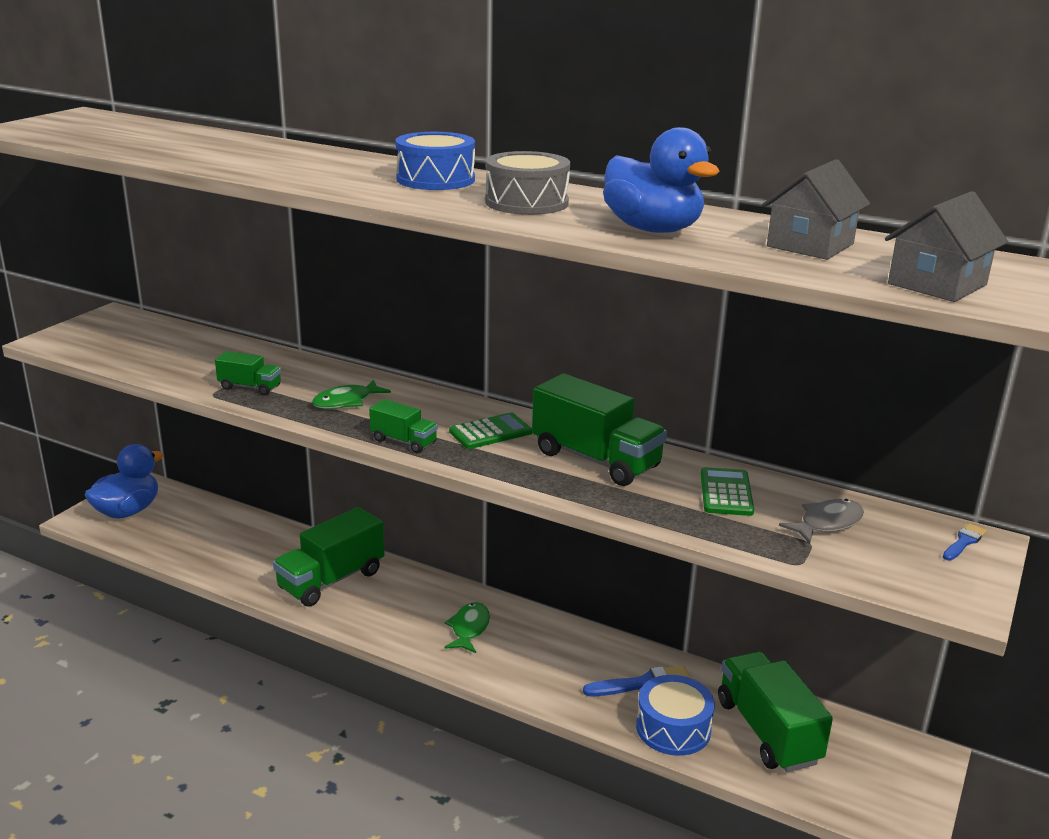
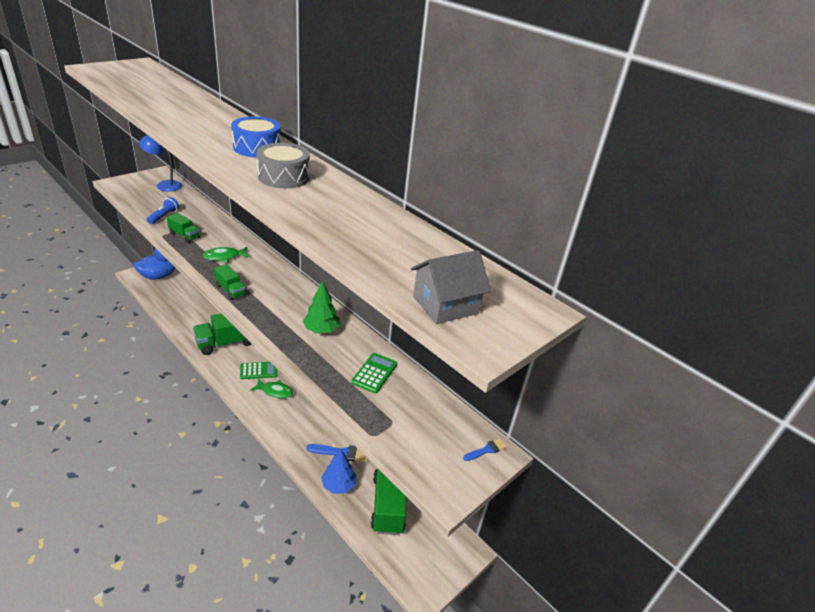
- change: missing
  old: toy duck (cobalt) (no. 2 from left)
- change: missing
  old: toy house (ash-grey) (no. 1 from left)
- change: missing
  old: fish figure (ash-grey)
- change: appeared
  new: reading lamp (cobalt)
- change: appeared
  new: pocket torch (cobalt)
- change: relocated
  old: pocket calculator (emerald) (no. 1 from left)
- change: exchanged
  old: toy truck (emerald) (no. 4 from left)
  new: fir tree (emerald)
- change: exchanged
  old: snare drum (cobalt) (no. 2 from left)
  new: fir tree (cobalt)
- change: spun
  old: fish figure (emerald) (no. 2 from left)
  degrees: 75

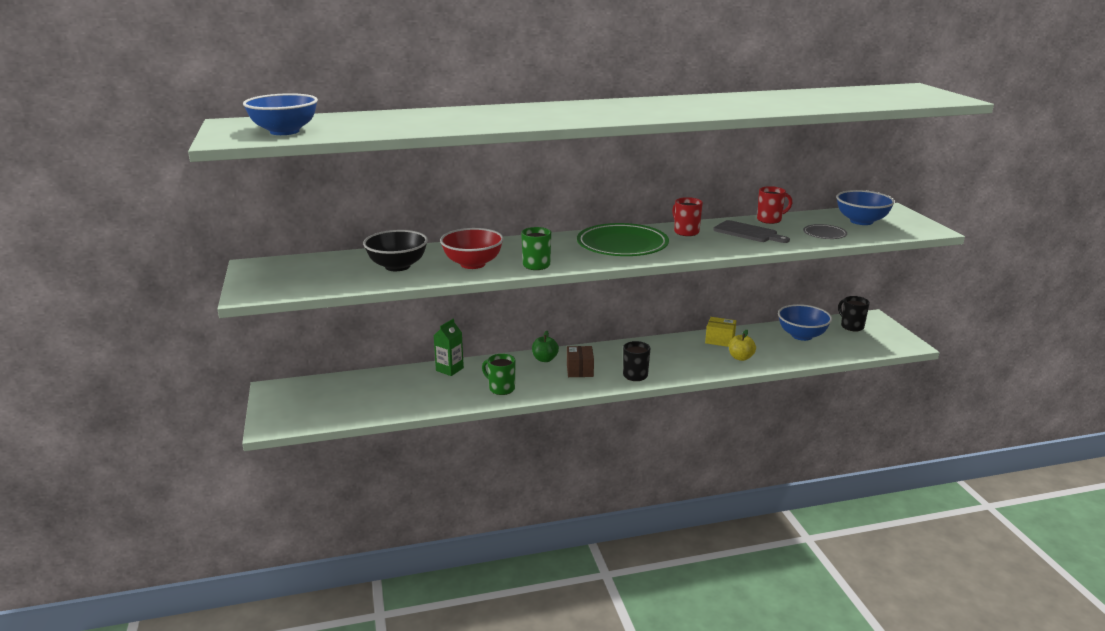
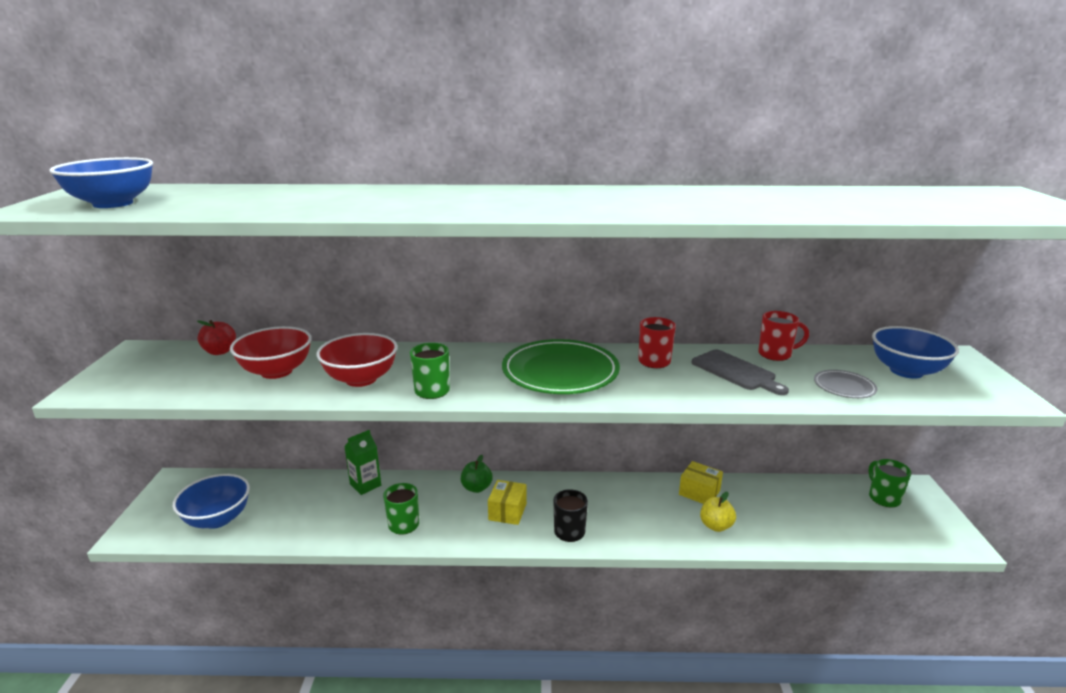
- change: appeared
  new: apple fruit (red)
- change: relocated
  old: bowl (cobalt) (no. 2 from left)
- change: colour
  old: bowl (ebony)
  new: bowl (red) (no. 1 from left)
- change: colour
  old: parcel (dark brown)
  new: parcel (bright yellow) (no. 1 from left)
- change: colour
  old: tea mug (ebony) (no. 2 from left)
  new: tea mug (emerald) (no. 3 from left)

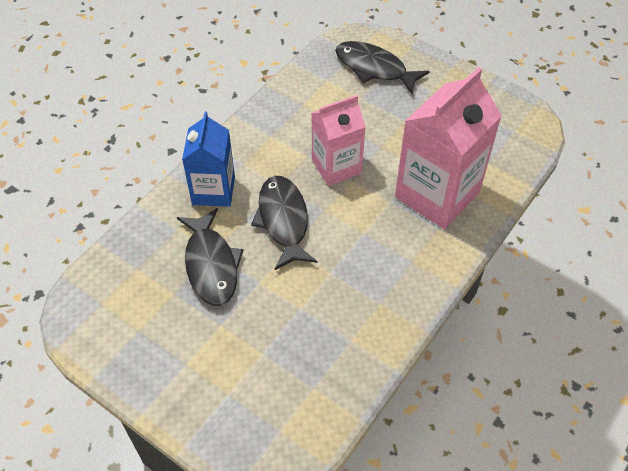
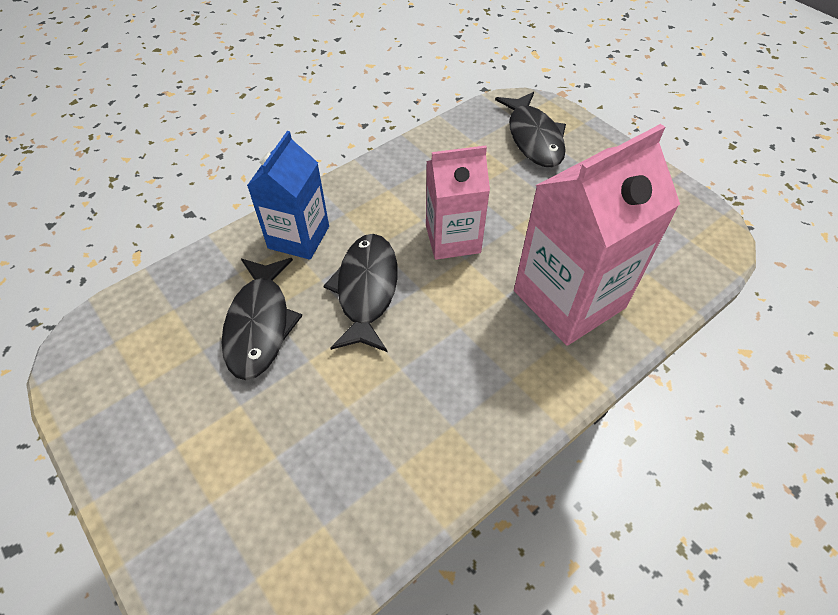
- change: spun
  old: fish figure (ebony) (no. 3 from left)
  degrees: -150

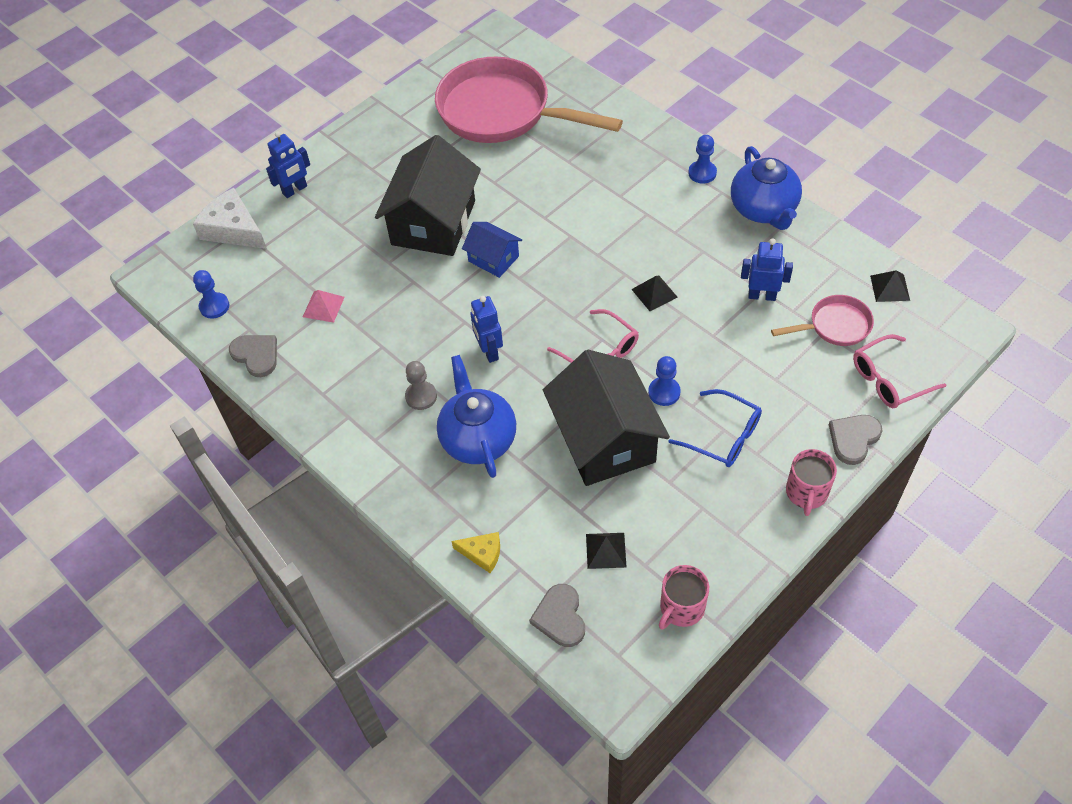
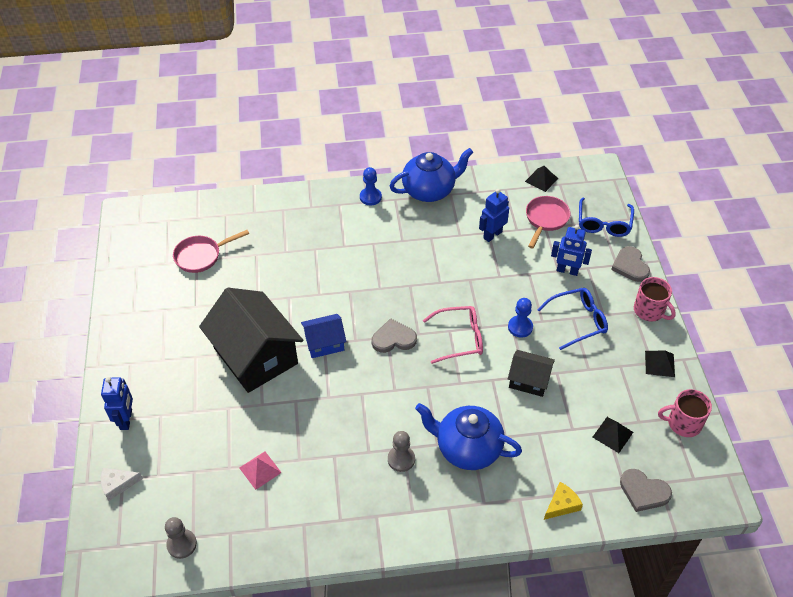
- change: relocated
  old: heart (ash-grey) (no. 1 from left)
- change: relocated
  old: toy robot (cobalt) (no. 2 from left in the first image)
  new: toy robot (cobalt) (no. 3 from left)
- change: relocated
  old: pyramid (ebony) (no. 2 from left in the first image)
  new: pyramid (ebony) (no. 3 from left)
- change: colour
  old: pawn (cobalt) (no. 1 from left)
  new: pawn (ash-grey) (no. 1 from left)
- change: colour
  old: glasses (pink) (no. 2 from left)
  new: glasses (cobalt) (no. 2 from left)
- change: spun
  old: tea mug (pink) (no. 1 from left in the first image)
  degrees: 105
- change: spun
  old: tea pot (cobalt) (no. 2 from left in the first image)
  degrees: -45
- change: size
  old: piece of cheese (snow-white)
  factor: 0.55
- change: size
  old: frying pan (pink) (no. 1 from left)
  factor: 0.46
- change: size
  old: toy house (ebony) (no. 2 from left)
  factor: 0.5

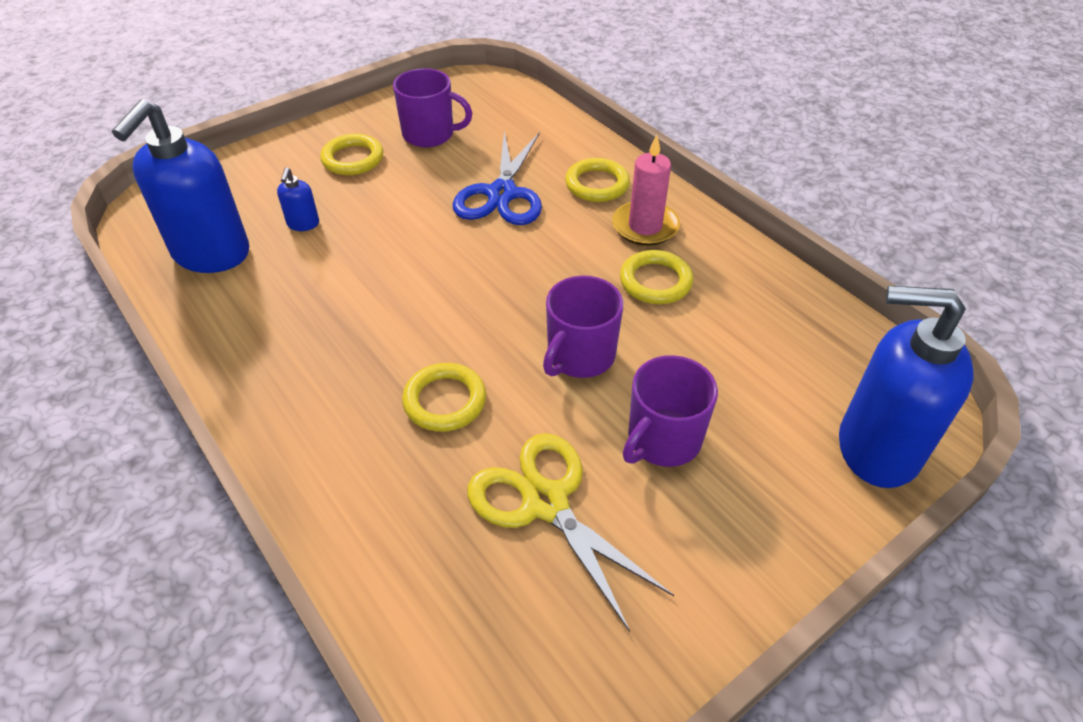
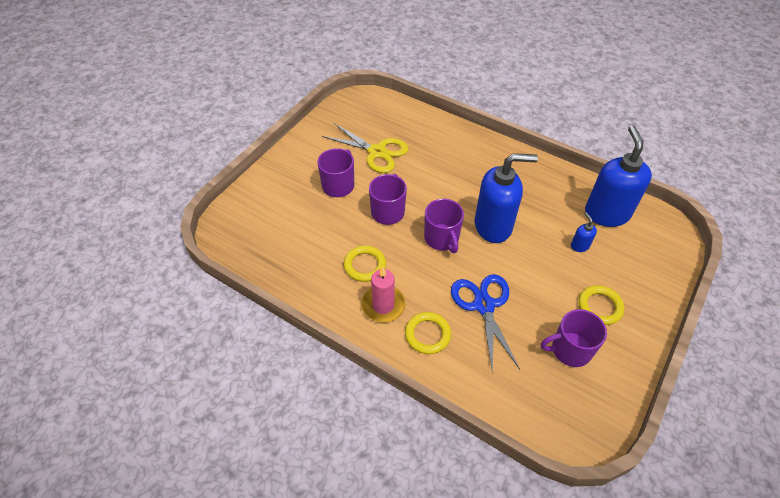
- change: missing
  old: hoop (bright yellow) (no. 2 from left)
- change: appeared
  new: tea mug (royal purple) (no. 3 from left)
- change: relocated
  old: soap dispenser (cobalt) (no. 3 from left in the first image)
  new: soap dispenser (cobalt) (no. 1 from left)

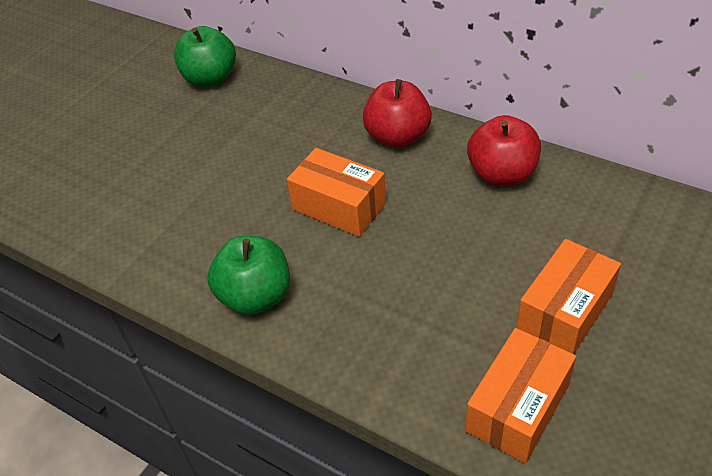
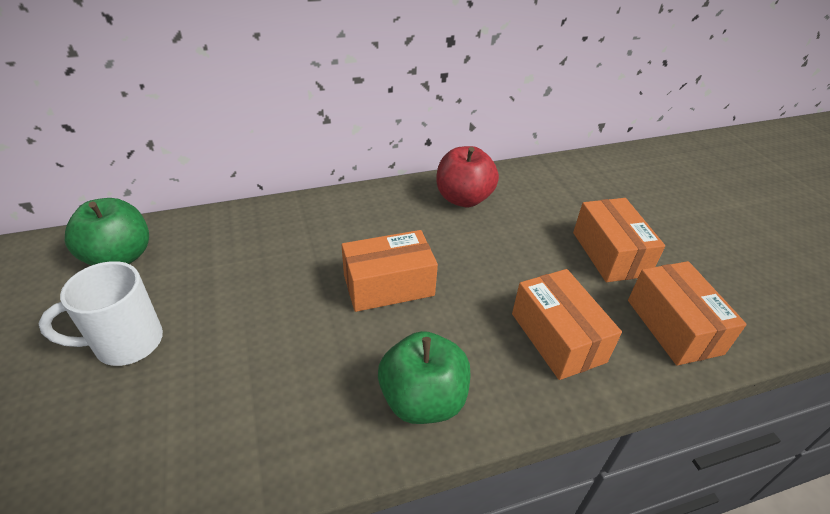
- change: missing
  old: apple fruit (red) (no. 1 from left)
- change: appeared
  new: tea mug (snow-white)
- change: appeared
  new: parcel (orange) (no. 2 from left)

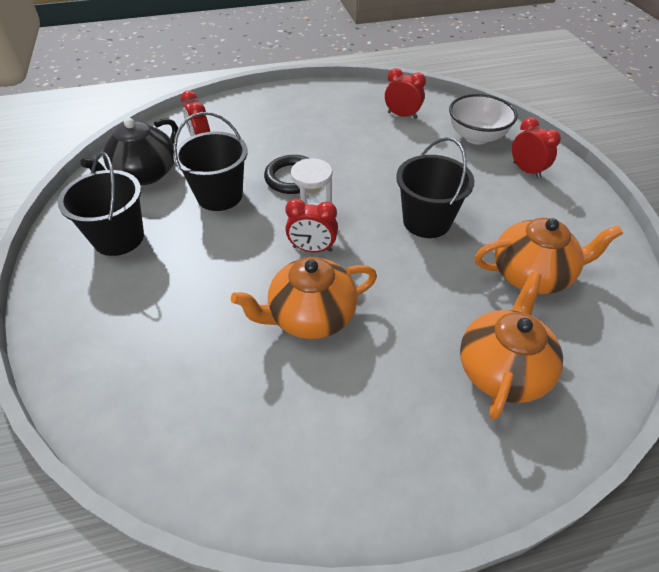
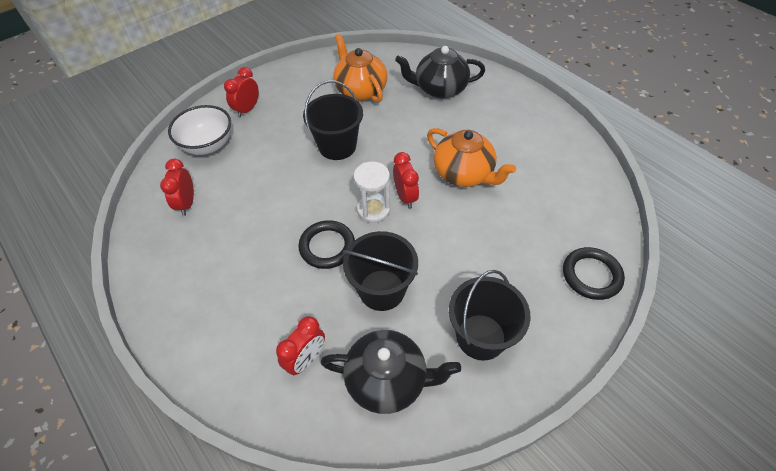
- change: appeared
  new: hoop (ebony) (no. 2 from left)
- change: colour
  old: tea pot (orange) (no. 2 from left)
  new: tea pot (ebony) (no. 2 from left)

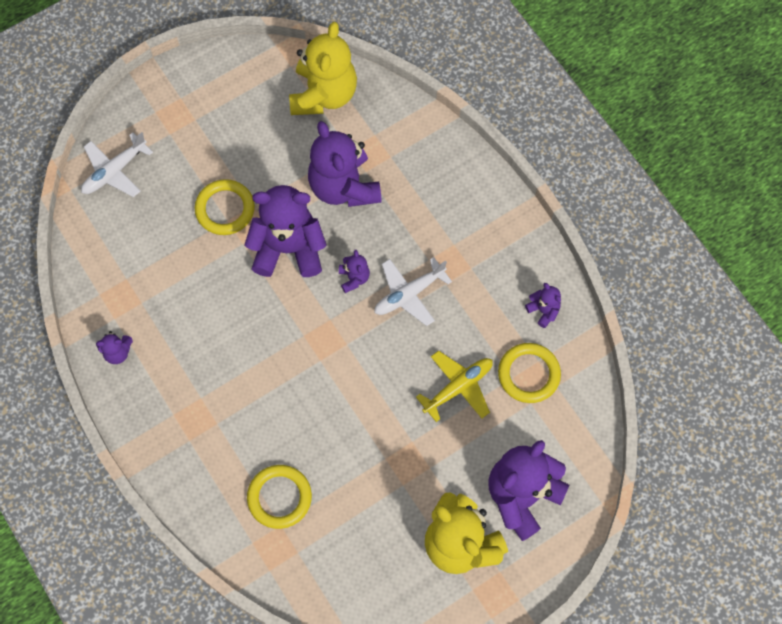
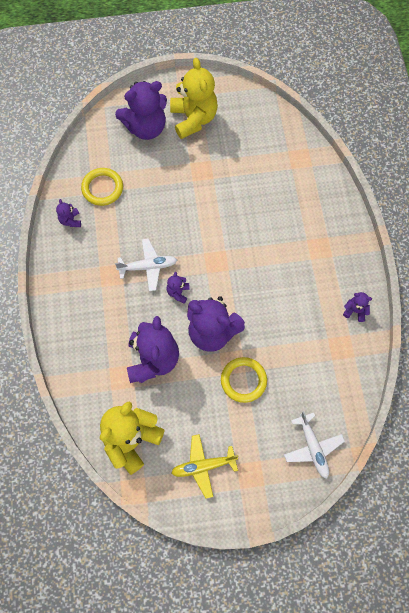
- change: missing
  old: hoop (bright yellow) (no. 2 from left)
- change: relocated
  old: toy plane (bright yellow)
- change: spun
  old: toy plane (snow-white) (no. 1 from left in the first image)
  degrees: 90

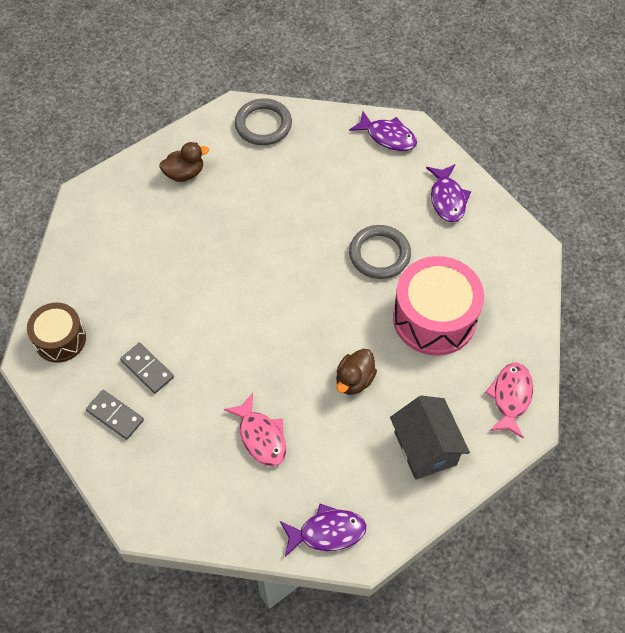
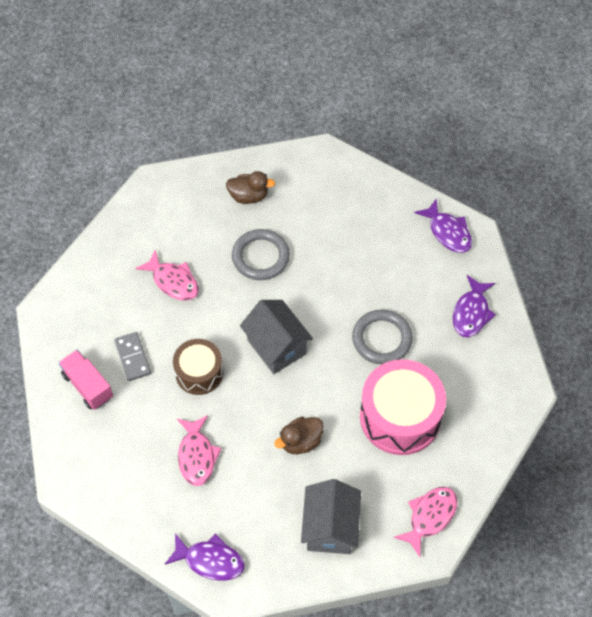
- change: appeared
  new: fish figure (pink) (no. 1 from left)
- change: appeared
  new: toy house (ash-grey) (no. 1 from left)
- change: relocated
  old: snare drum (dark brown)
- change: relocated
  old: hoop (ash-grey) (no. 1 from left)
- change: exchanged
  old: domino tile (ash-grey) (no. 1 from left)
  new: toy truck (pink)

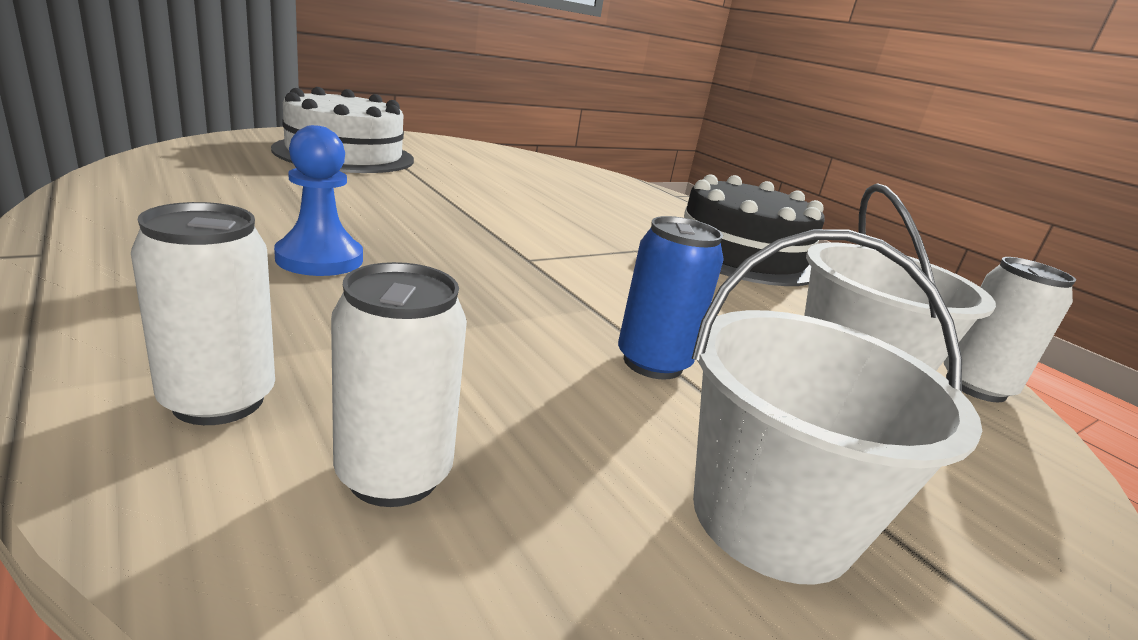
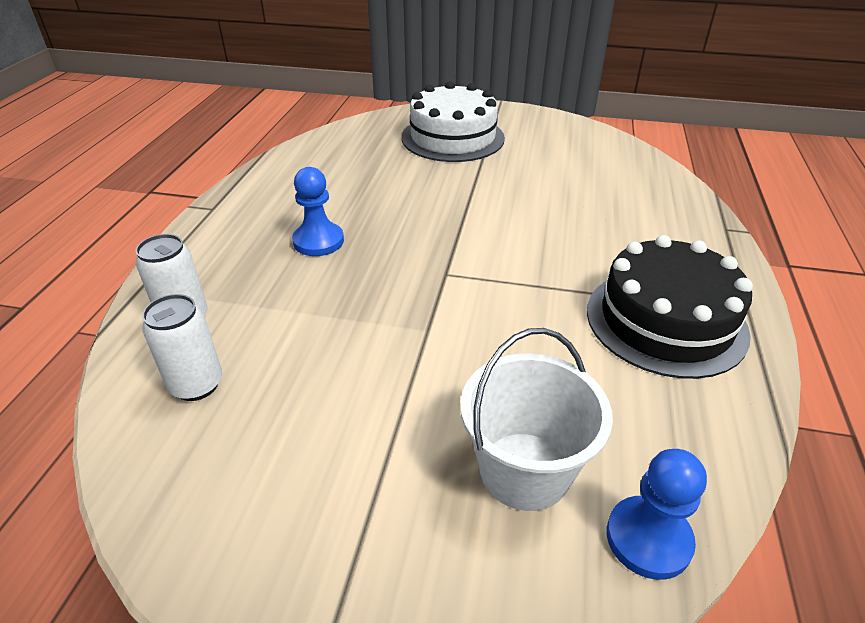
- change: missing
  old: soda can (cobalt)
- change: missing
  old: sand bucket (snow-white) (no. 1 from left)
- change: exchanged
  old: soda can (snow-white) (no. 3 from left)
  new: pawn (cobalt) (no. 2 from left)

